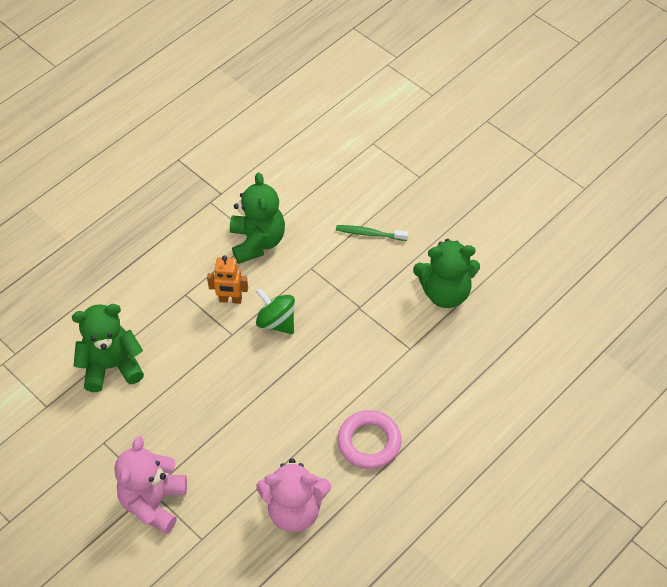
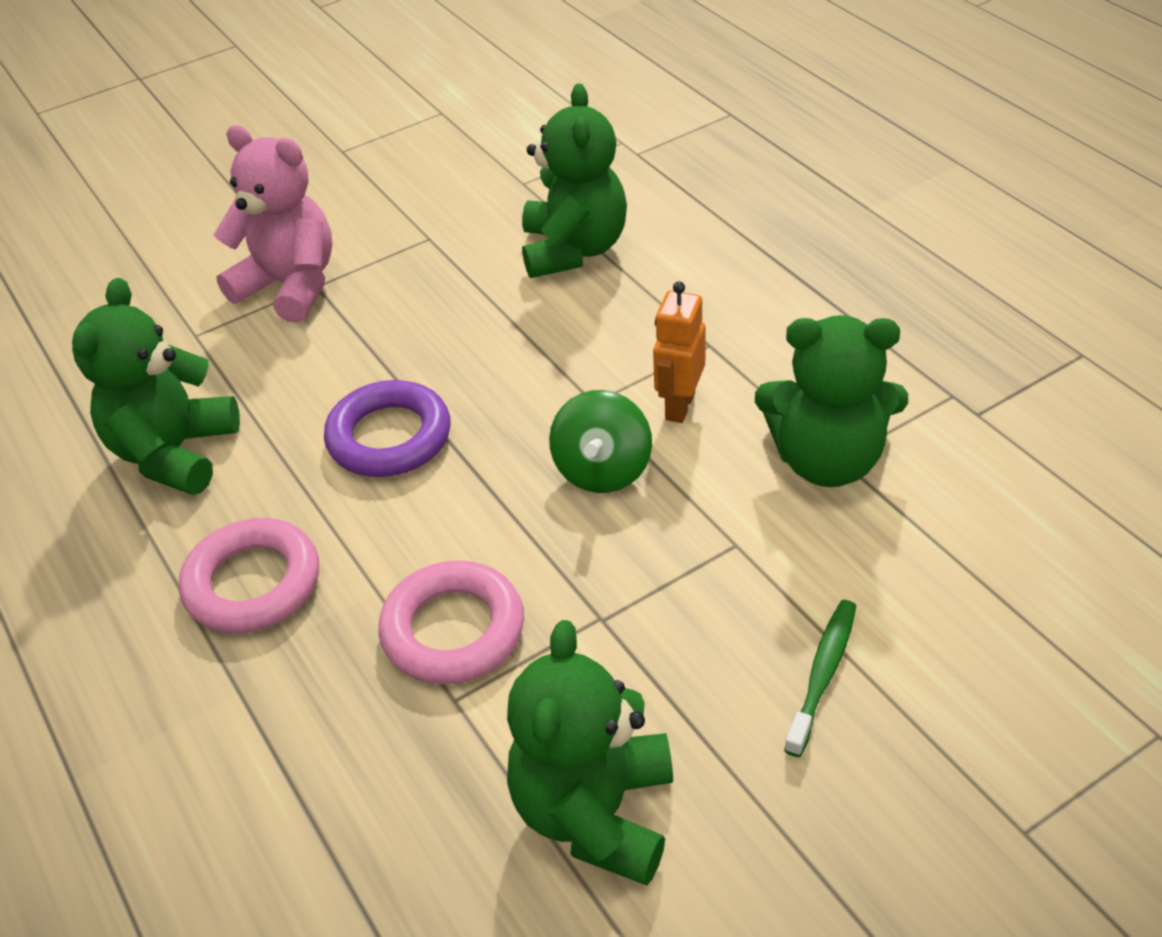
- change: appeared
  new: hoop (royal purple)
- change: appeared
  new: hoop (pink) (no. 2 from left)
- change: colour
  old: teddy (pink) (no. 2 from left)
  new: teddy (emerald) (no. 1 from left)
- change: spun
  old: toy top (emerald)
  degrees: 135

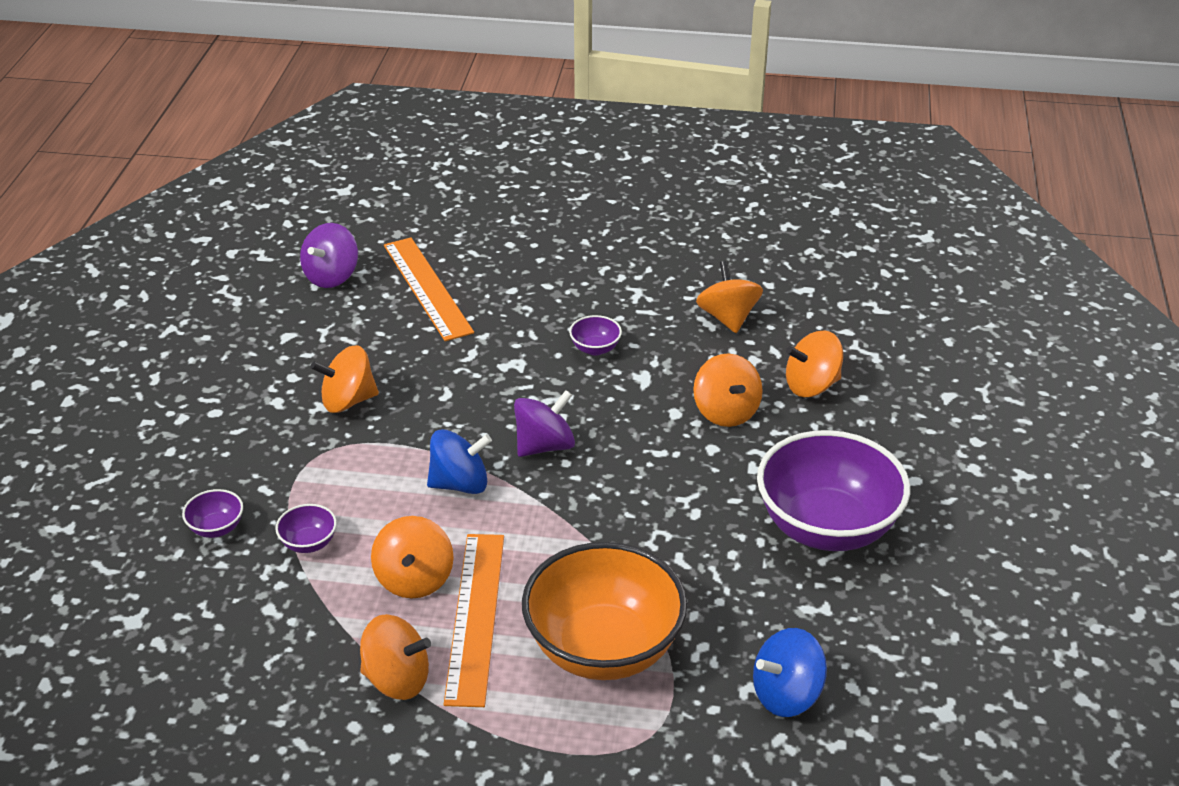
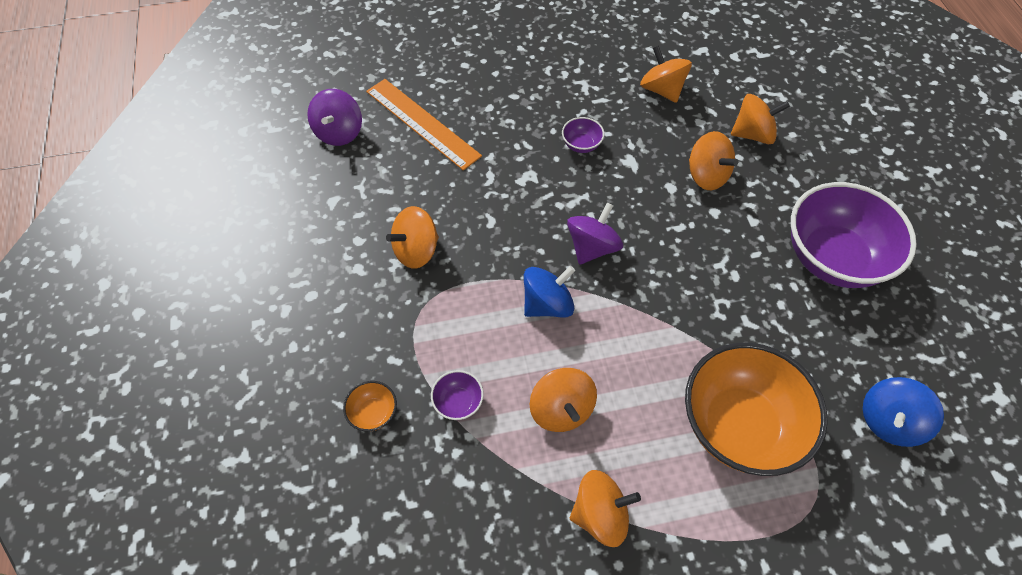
- change: missing
  old: straightedge (orange) (no. 2 from left)
- change: colour
  old: bowl (royal purple) (no. 1 from left)
  new: bowl (orange) (no. 1 from left)
- change: spun
  old: toy top (orange) (no. 6 from left)
  degrees: -150

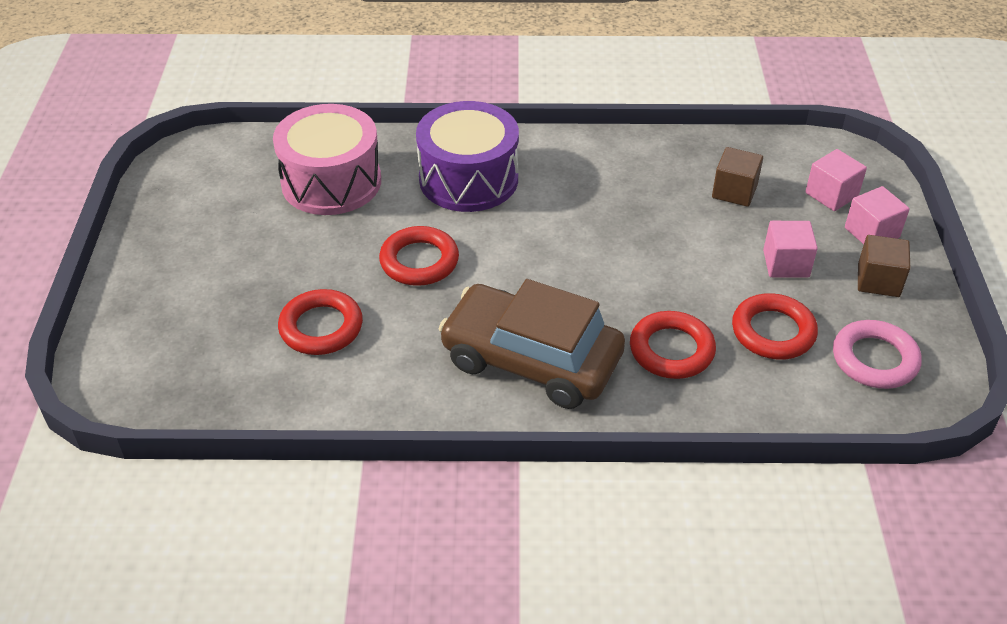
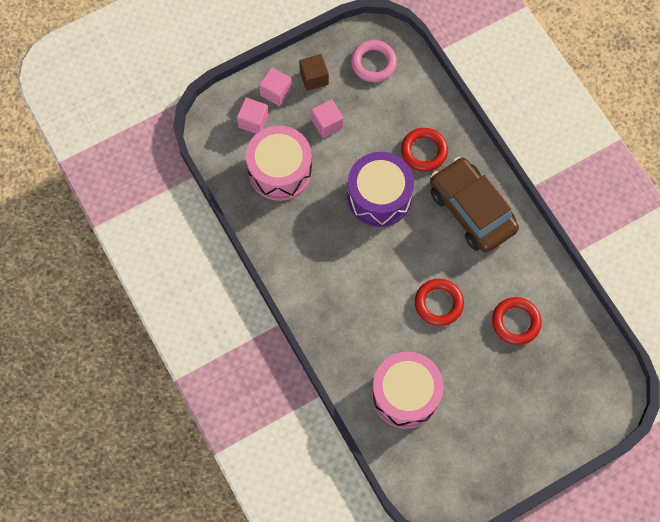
- change: missing
  old: hoop (red) (no. 4 from left)
- change: relocated
  old: snare drum (royal purple)
- change: exchanged
  old: cube (dark brown) (no. 1 from left)
  new: snare drum (pink) (no. 1 from left)
- change: spun
  old: automobile (dark brown)
  degrees: 150

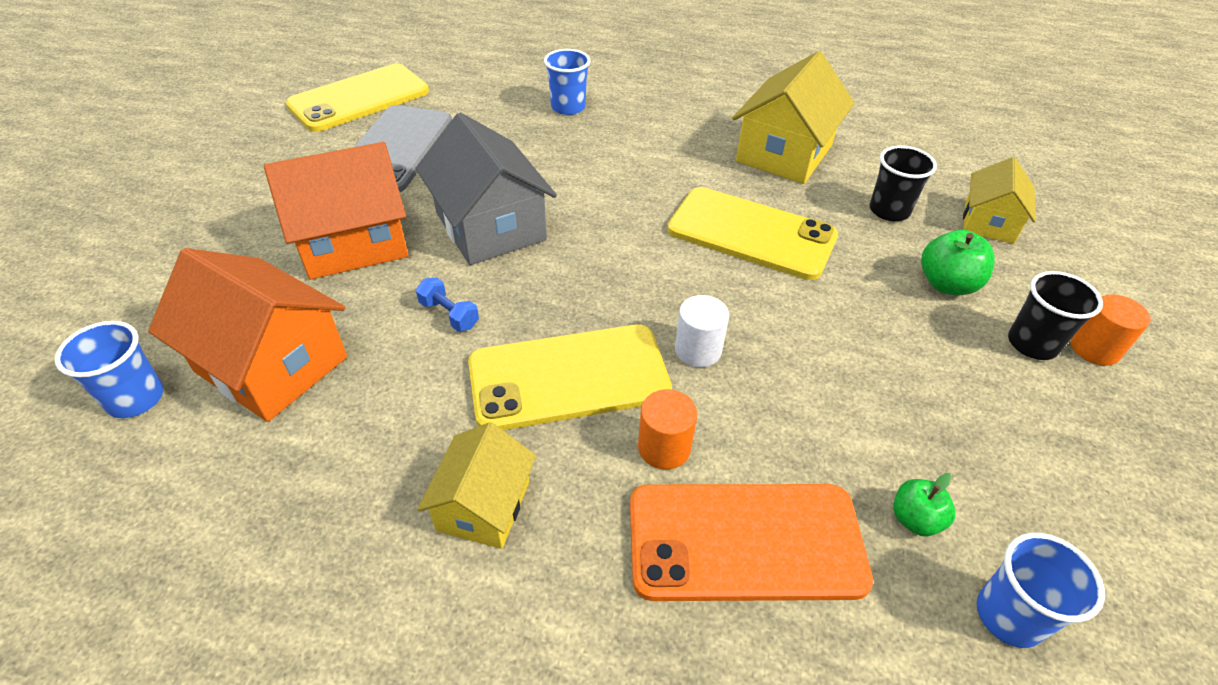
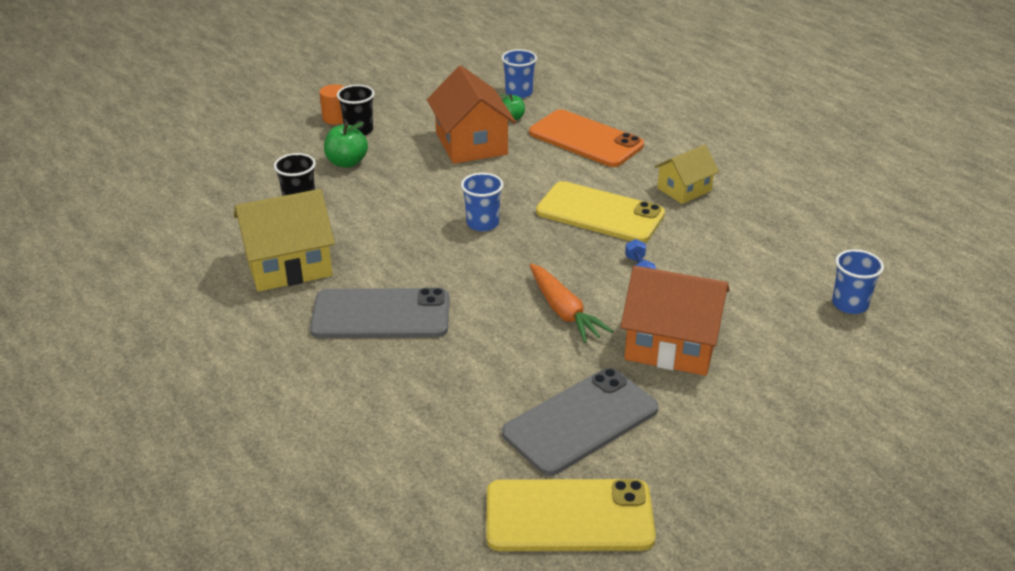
- change: missing
  old: cylinder (orange) (no. 1 from left)
- change: missing
  old: mobile phone (bright yellow) (no. 3 from left)
- change: missing
  old: cylinder (snow-white)
- change: missing
  old: toy house (bright yellow) (no. 3 from left)
- change: appeared
  new: mobile phone (ash-grey) (no. 1 from left)
- change: relocated
  old: toy house (orange) (no. 1 from left)
- change: relocated
  old: beaker (cobalt) (no. 2 from left in the first image)
  new: beaker (cobalt) (no. 1 from left)
- change: exchanged
  old: toy house (ash-grey)
  new: toy carrot (orange)

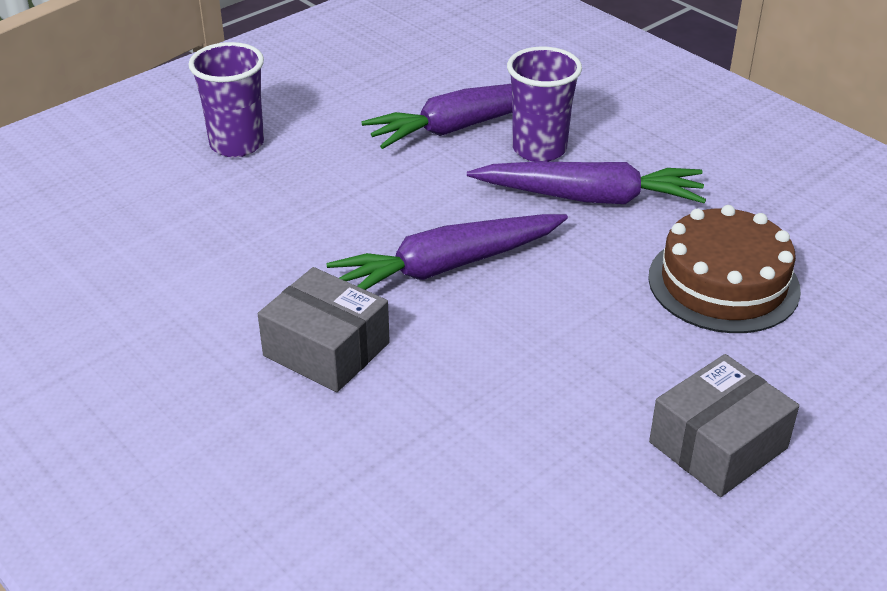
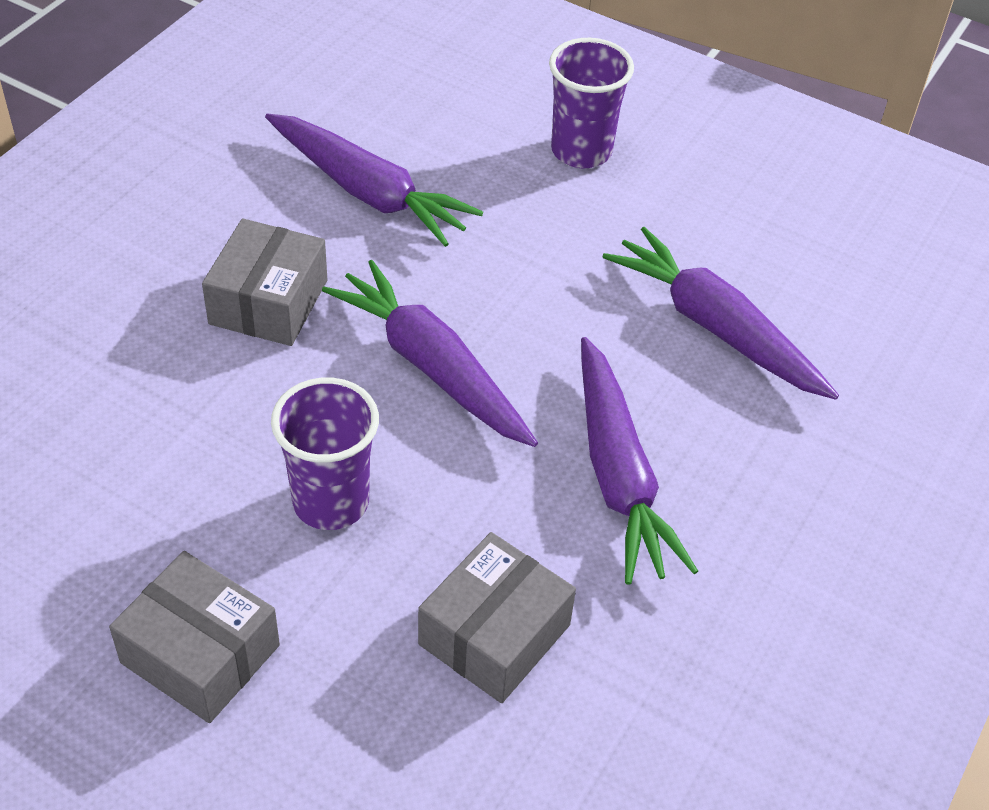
- change: appeared
  new: toy carrot (royal purple) (no. 1 from left)
- change: relocated
  old: beaker (royal purple) (no. 2 from left in the first image)
  new: beaker (royal purple) (no. 1 from left)
- change: exchanged
  old: layer cake (dark brown)
  new: parcel (ash-grey) (no. 3 from left)

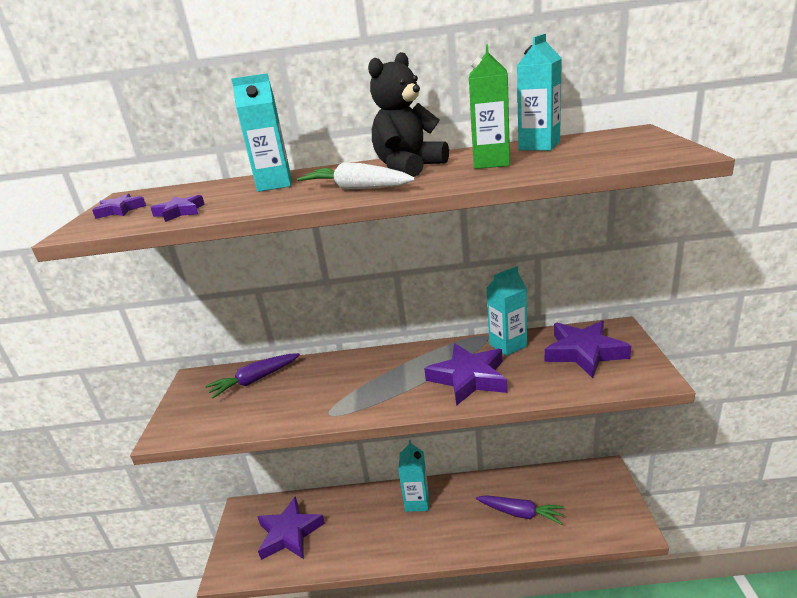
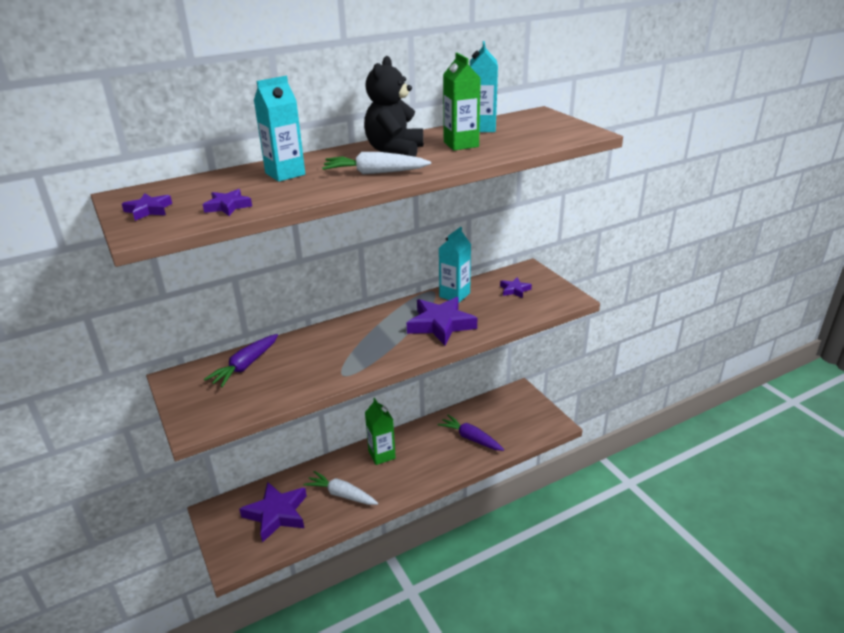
- change: appeared
  new: toy carrot (snow-white) (no. 1 from left)
- change: colour
  old: carton (turquoise) (no. 2 from left)
  new: carton (emerald) (no. 1 from left)
- change: spun
  old: toy carrot (royal purple) (no. 2 from left)
  degrees: -135
- change: size
  old: star (royal purple) (no. 5 from left)
  factor: 0.49

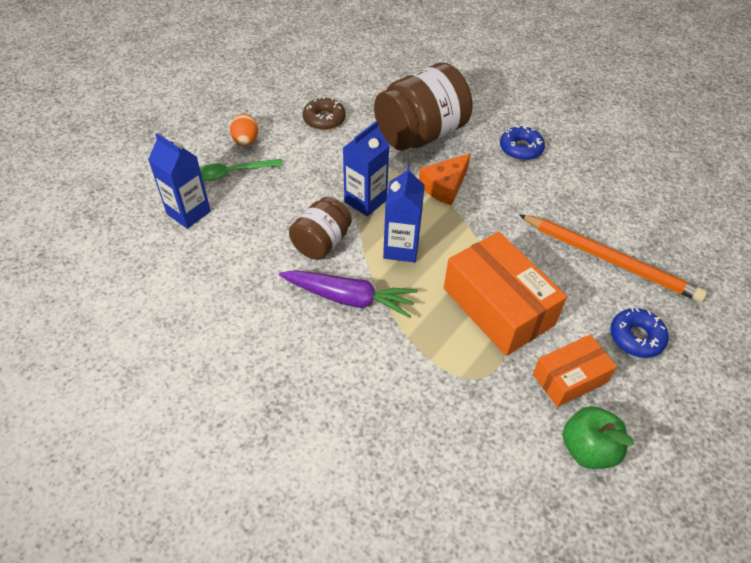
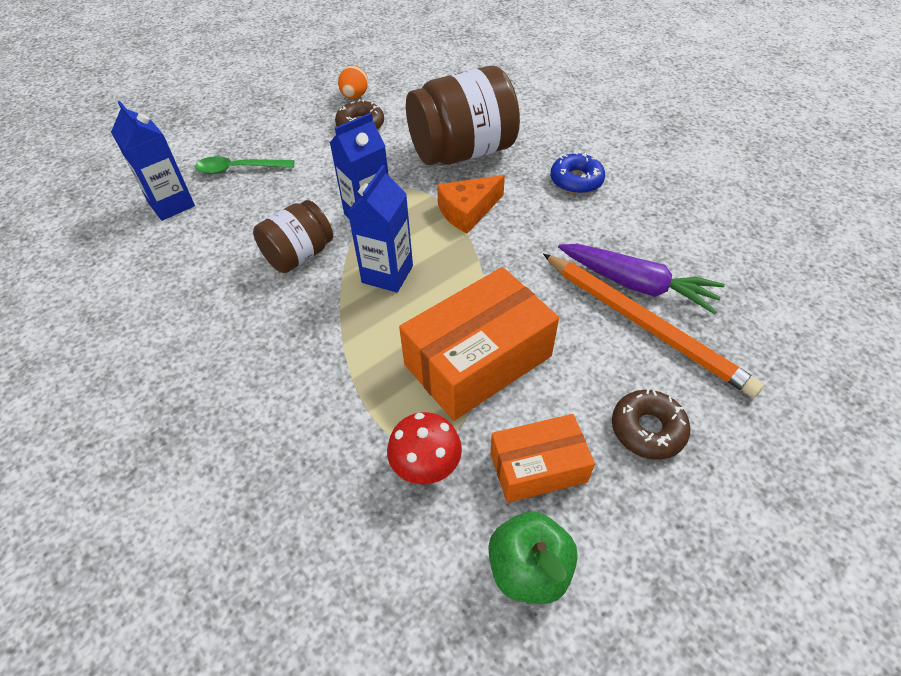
- change: appeared
  new: mushroom (red)
- change: relocated
  old: toy egg (orange)
- change: relocated
  old: toy carrot (royal purple)
- change: colour
  old: donut (cobalt) (no. 2 from left)
  new: donut (dark brown) (no. 2 from left)
- change: spun
  old: parcel (orange) (no. 1 from left)
  degrees: 75

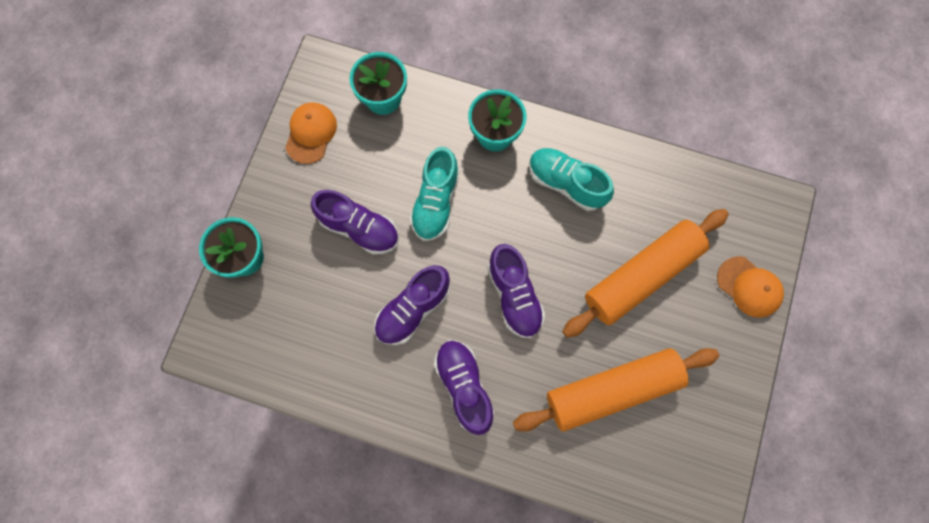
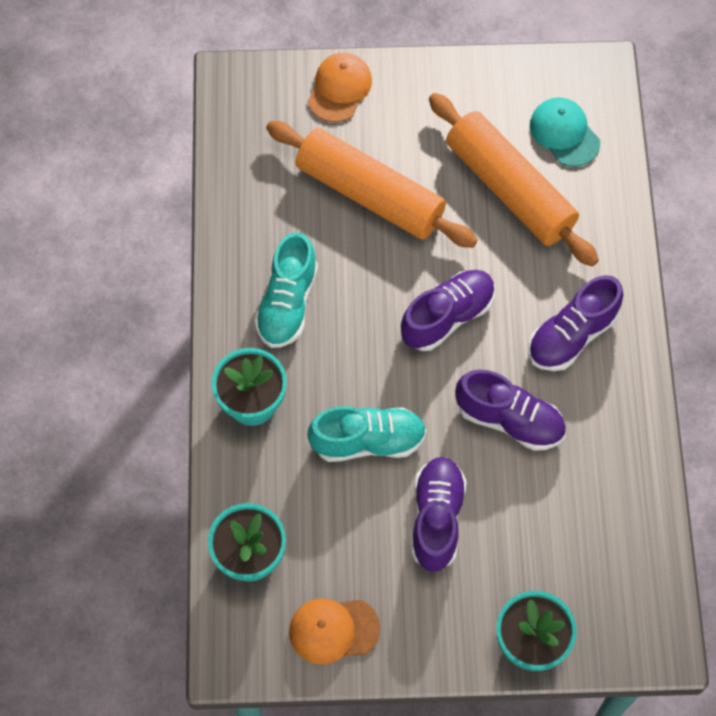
- change: appeared
  new: cap (turquoise)

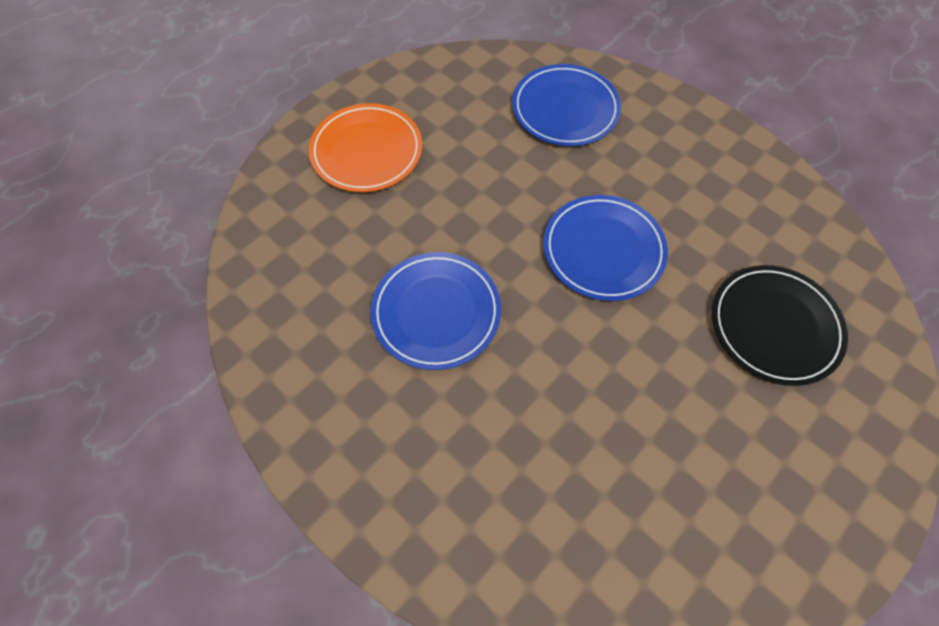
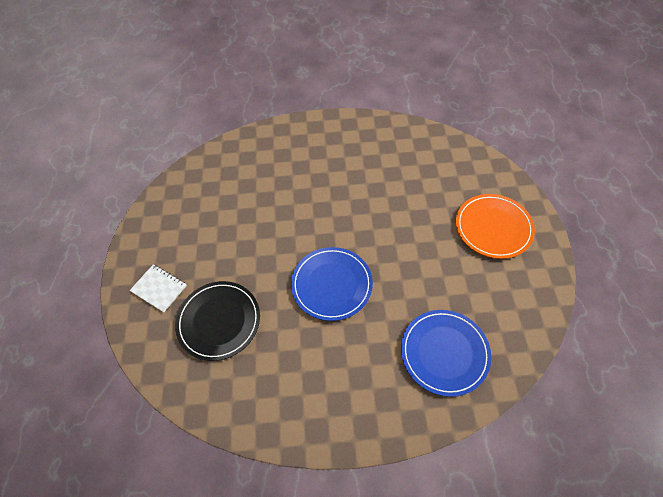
- change: missing
  old: plate (cobalt) (no. 1 from left)
- change: appeared
  new: notebook (snow-white)

